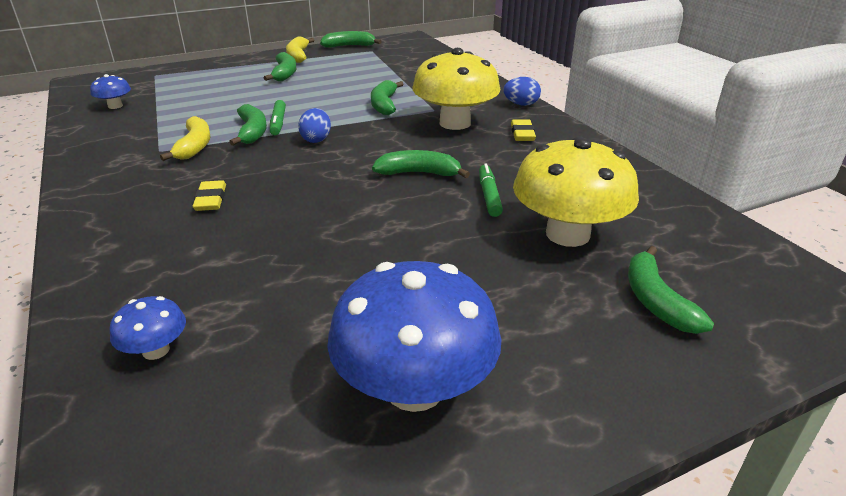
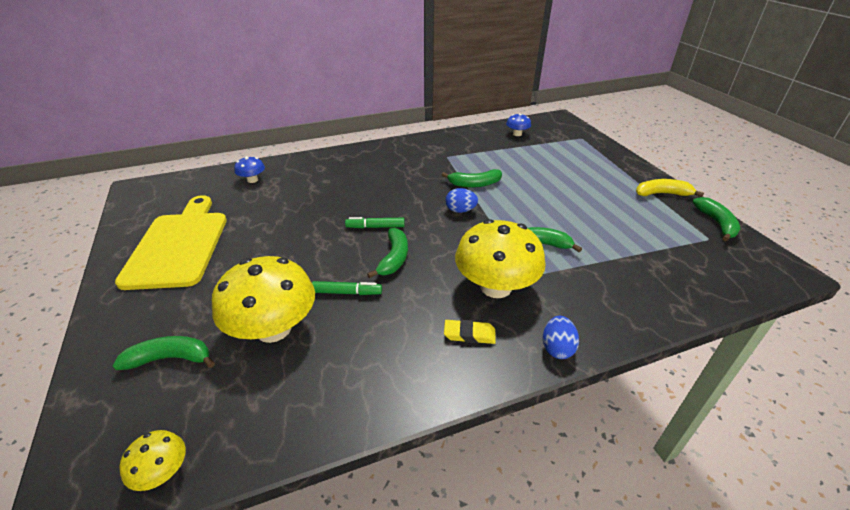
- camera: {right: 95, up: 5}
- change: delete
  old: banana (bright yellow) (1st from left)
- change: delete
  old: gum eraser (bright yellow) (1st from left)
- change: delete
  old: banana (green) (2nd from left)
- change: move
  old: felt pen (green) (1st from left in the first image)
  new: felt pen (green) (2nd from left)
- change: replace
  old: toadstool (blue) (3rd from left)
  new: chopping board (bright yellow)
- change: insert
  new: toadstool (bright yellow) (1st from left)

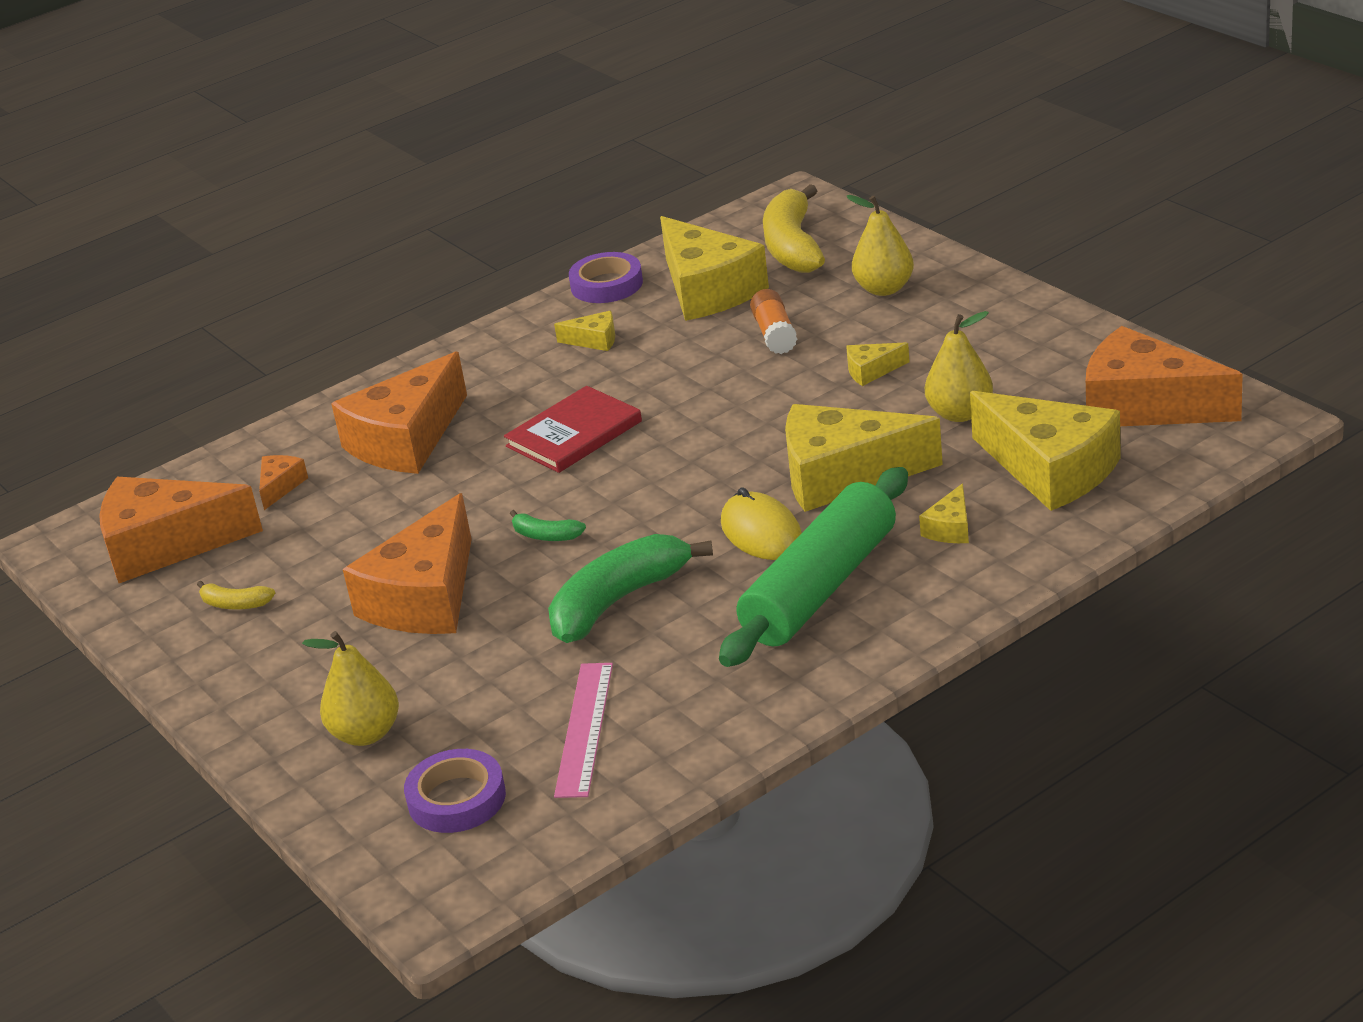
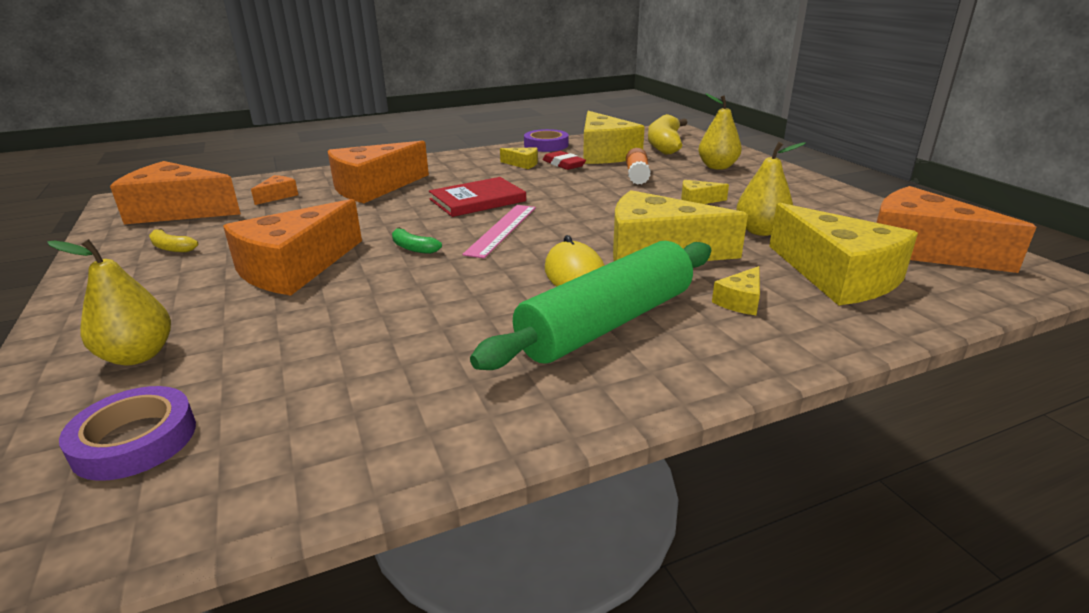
- camera: {right: 10, up: -5}
- change: delete
  old: banana (green) (2nd from left)
- change: move
  old: measuring stick (pink)
- change: insert
  new: gum eraser (crimson)

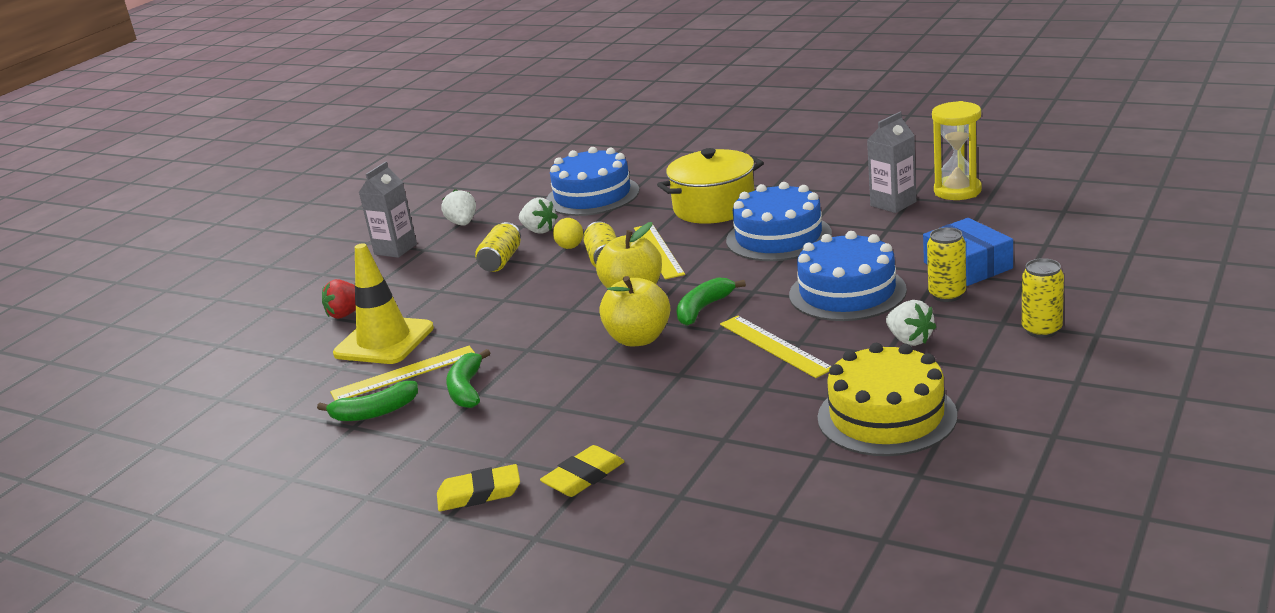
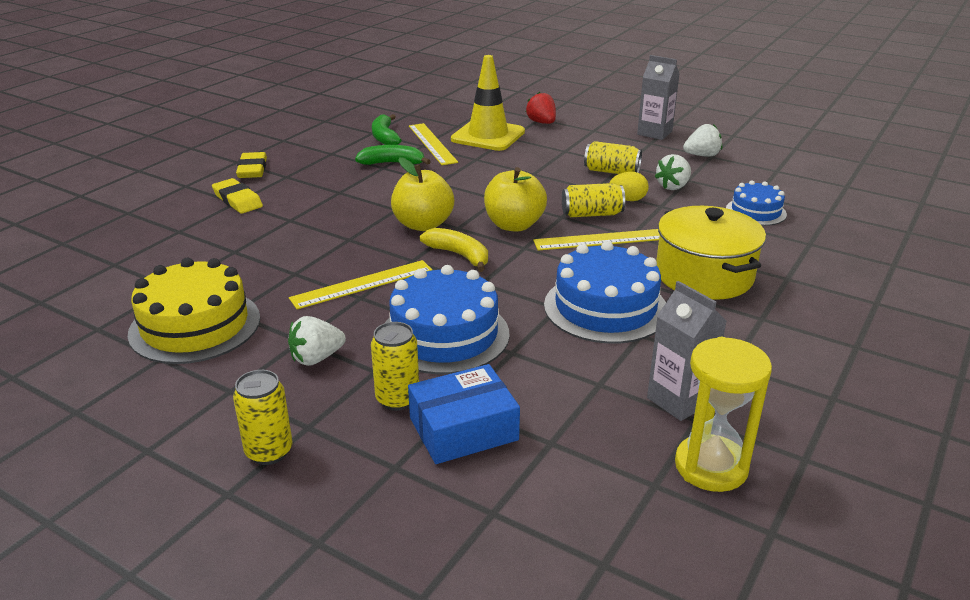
- camera: {right: 90, up: 5}
- change: resize
  old: cake (blue) (1st from left in the first image)
  factor: 0.58
- change: recolor
  old: banana (green) (3rd from left)
  new: banana (bright yellow)

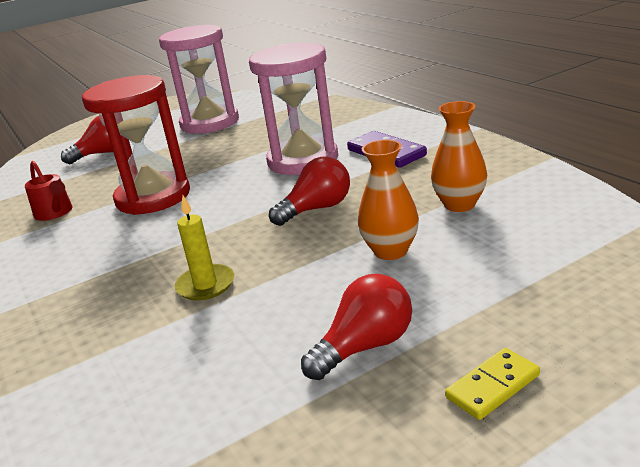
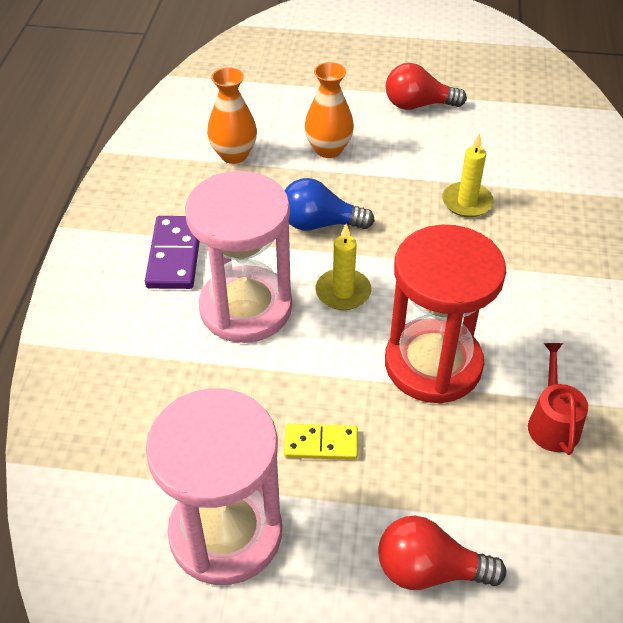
- camera: {right: -145, up: 20}
- change: recolor
  old: light bulb (crimson) (2nd from left)
  new: light bulb (blue)
- change: move
  old: domino (bright yellow)
- change: insert
  new: pillar candle (bright yellow) (1st from left)

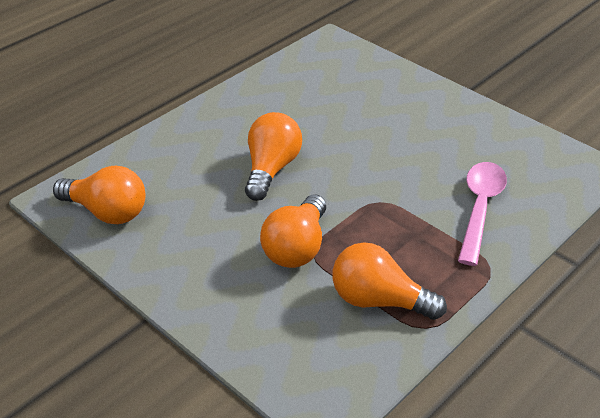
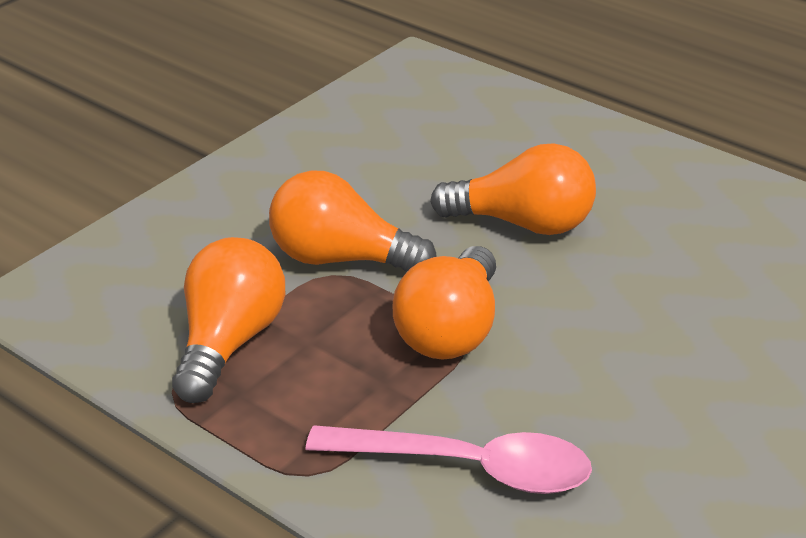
- camera: {right: 85, up: -5}
- change: move
  old: light bulb (orange) (1st from left in the first image)
  new: light bulb (orange) (3rd from left)

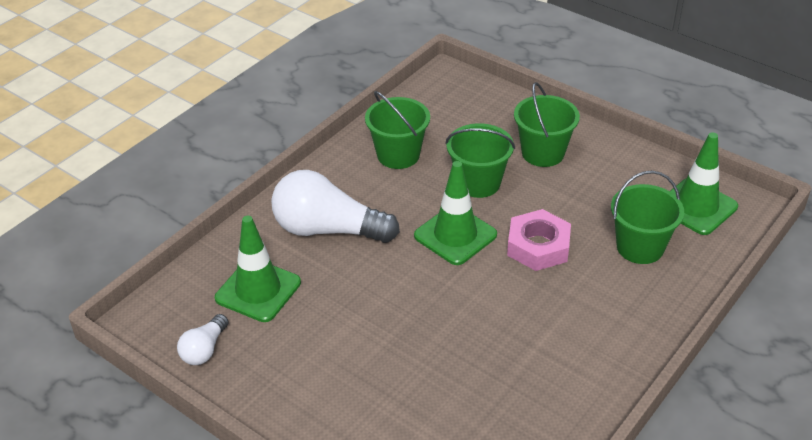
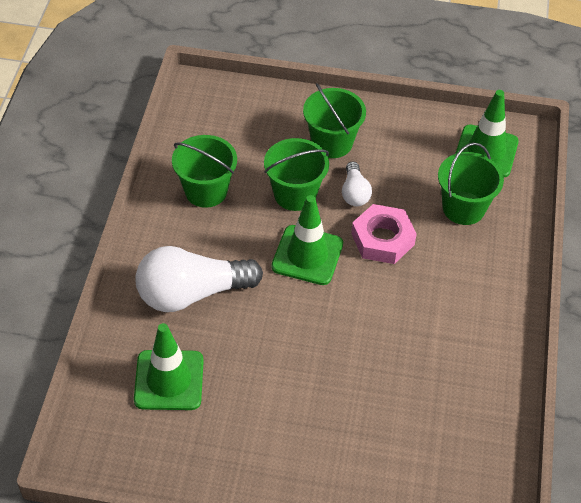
- camera: {right: -30, up: 10}
- change: move
  old: light bulb (snow-white) (1st from left in the first image)
  new: light bulb (snow-white) (2nd from left)

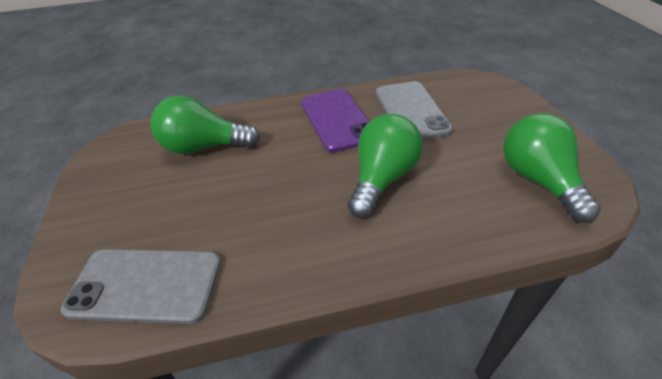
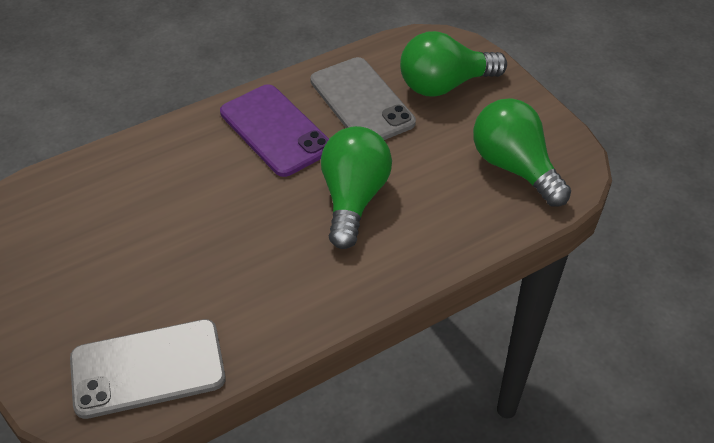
- camera: {right: -20, up: 5}
- change: move
  old: light bulb (green) (1st from left in the first image)
  new: light bulb (green) (2nd from left)

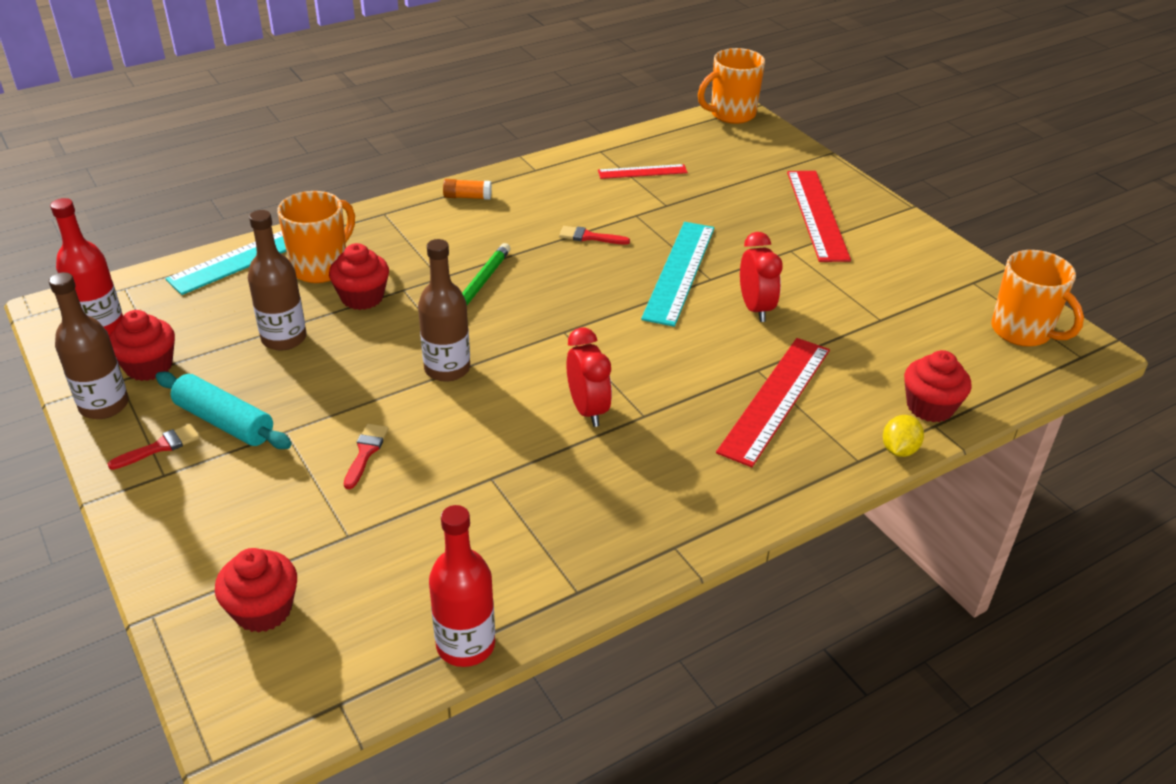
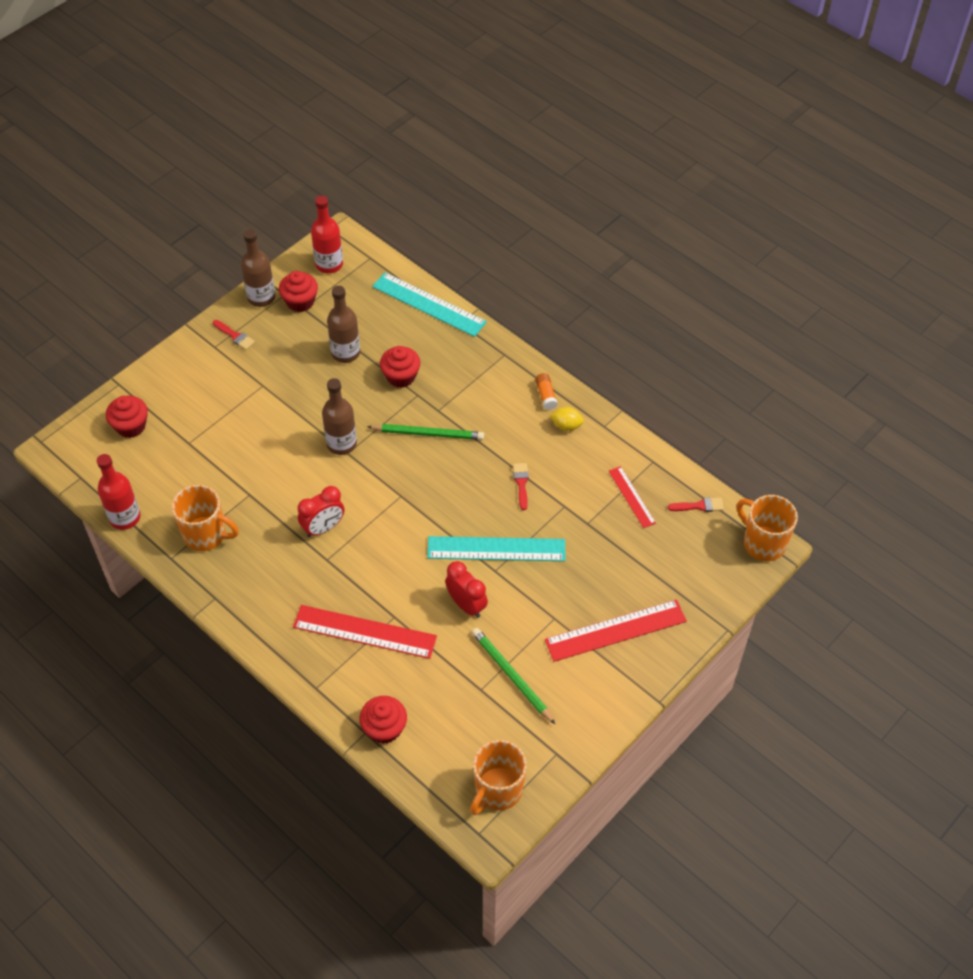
- camera: {right: 75, up: 15}
- change: delete
  old: dough roller (teal)
- change: move
  old: mug (orange) (1st from left)
- change: move
  old: brush (crimson) (2nd from left in the first image)
  new: brush (crimson) (3rd from left)
- change: rotate
  old: clock (crimson) (2nd from left)
  degrees: -105
- change: move
  old: lemon (bright yellow)
- change: insert
  new: wooden pencil (green) (2nd from left)

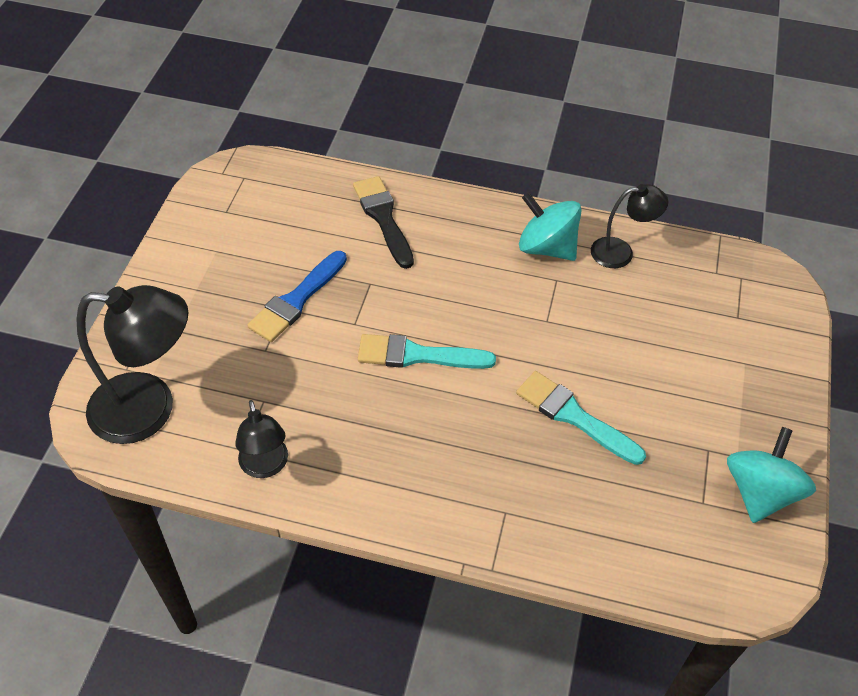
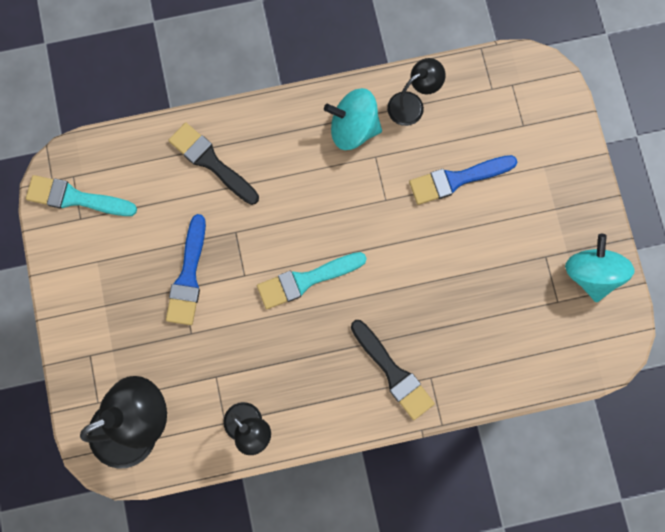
- camera: {right: -25, up: 25}
- change: move
  old: brush (teal) (2nd from left in the first image)
  new: brush (teal) (1st from left)
- change: insert
  new: brush (ebony) (2nd from left)
- change: insert
  new: brush (blue) (2nd from left)

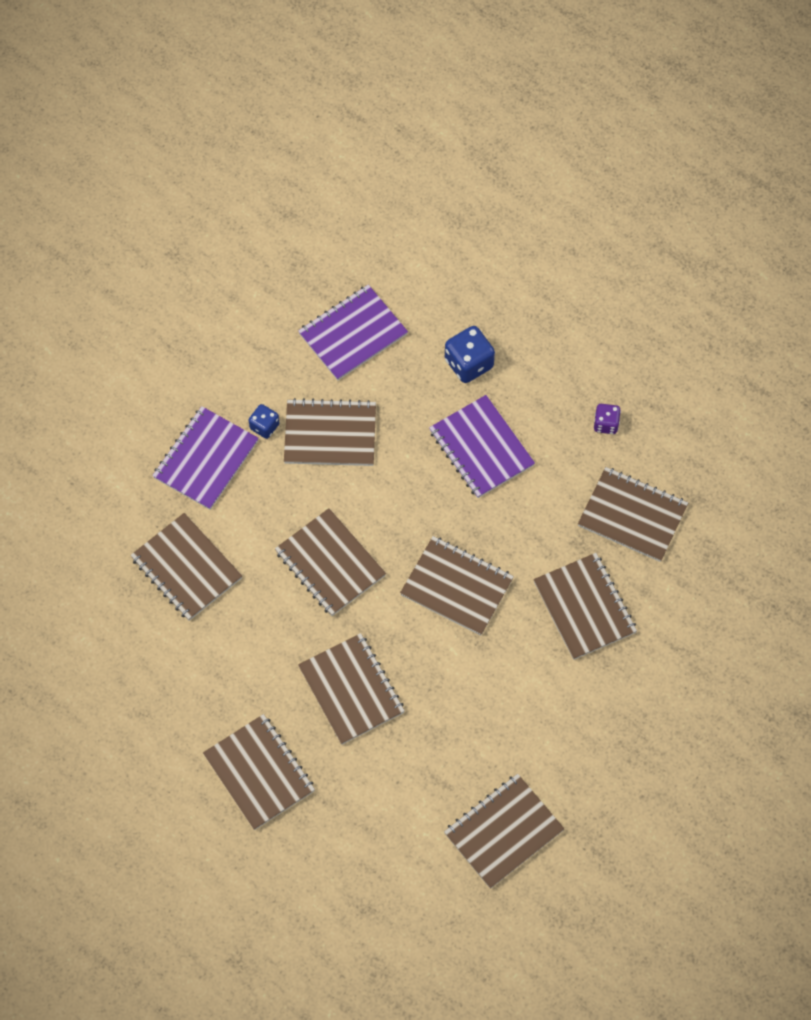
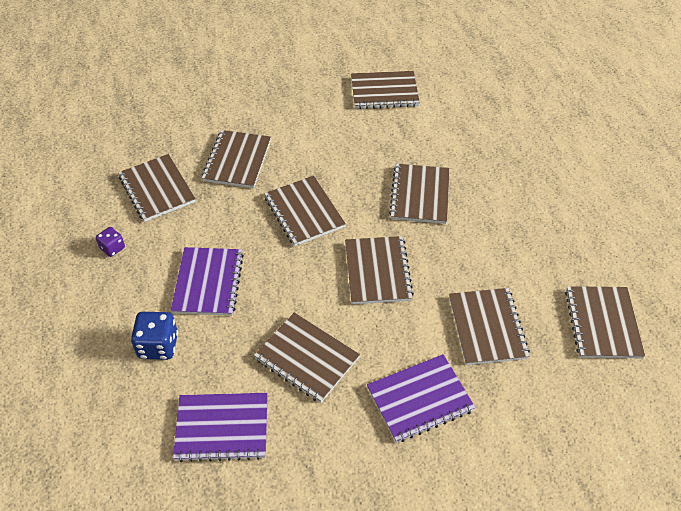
- camera: {right: -145, up: -15}
- change: move
  old: notebook (russet) (2nd from left in the first image)
  new: notebook (russet) (9th from left)
- change: delete
  old: game die (blue) (1st from left)

